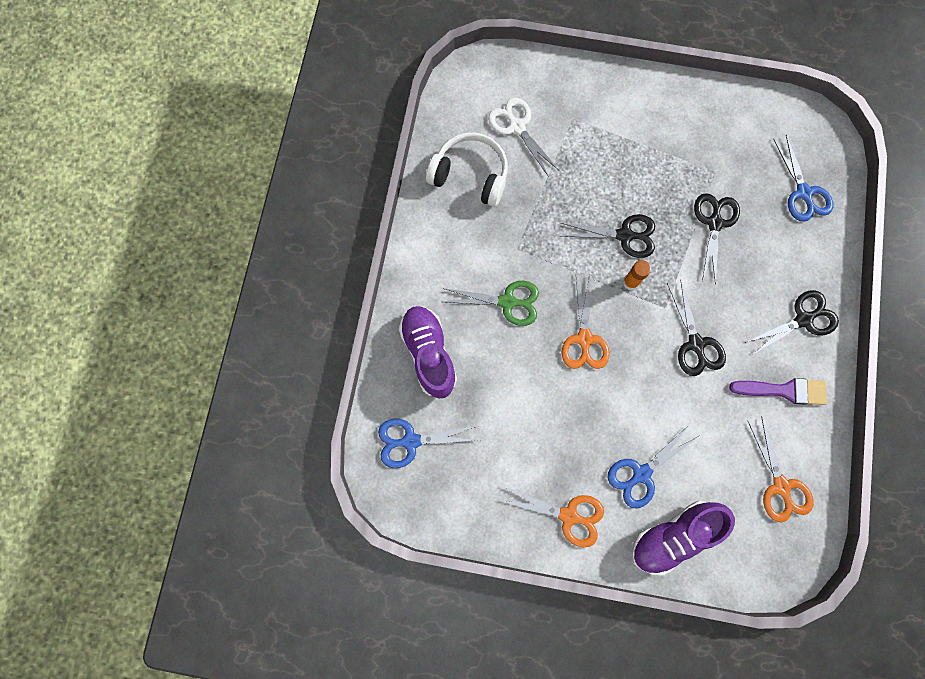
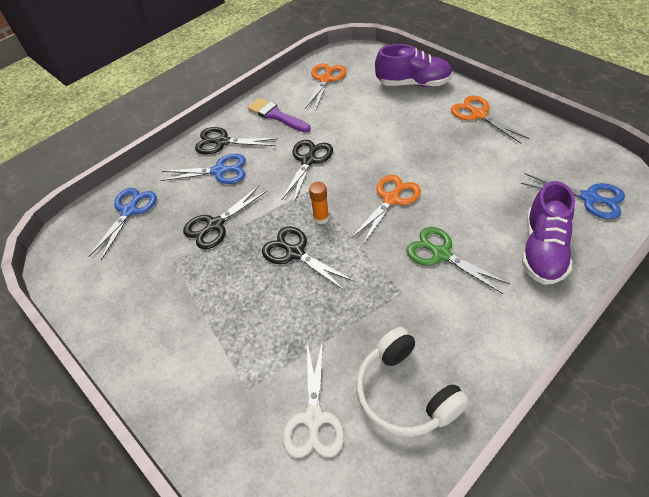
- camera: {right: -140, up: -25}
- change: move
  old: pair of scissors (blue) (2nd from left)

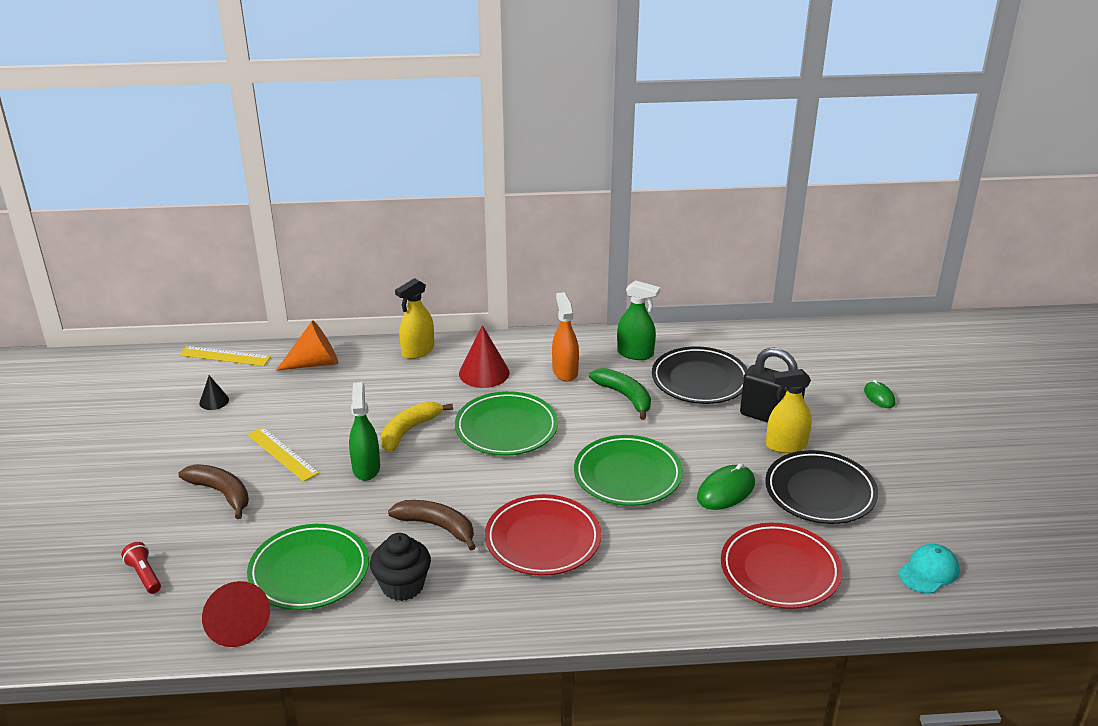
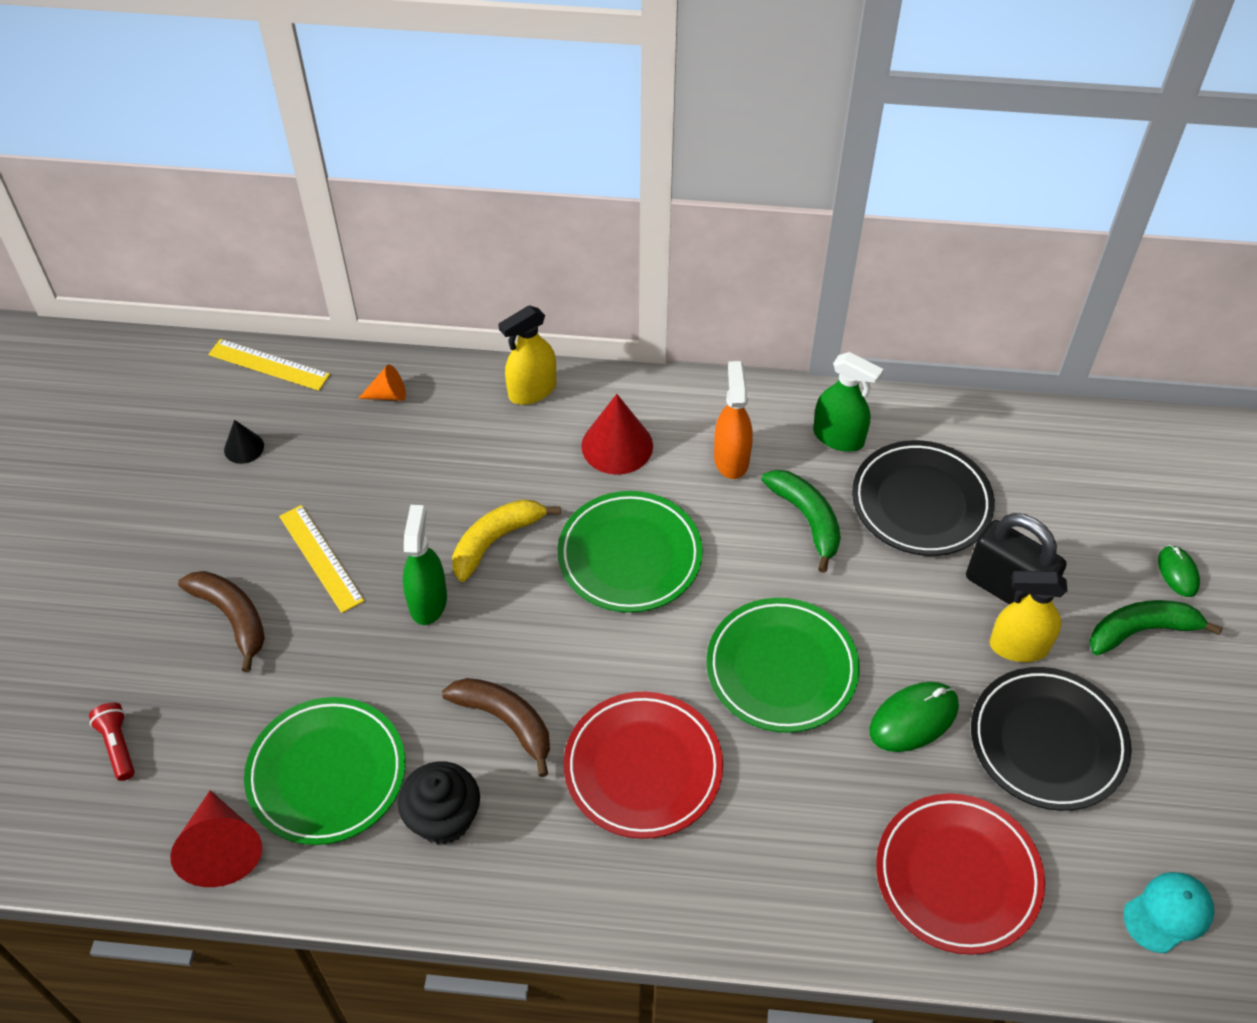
- camera: {right: 10, up: 20}
- change: resize
  old: solid cone (orange)
  factor: 0.55
- change: insert
  new: banana (green) (2nd from left)

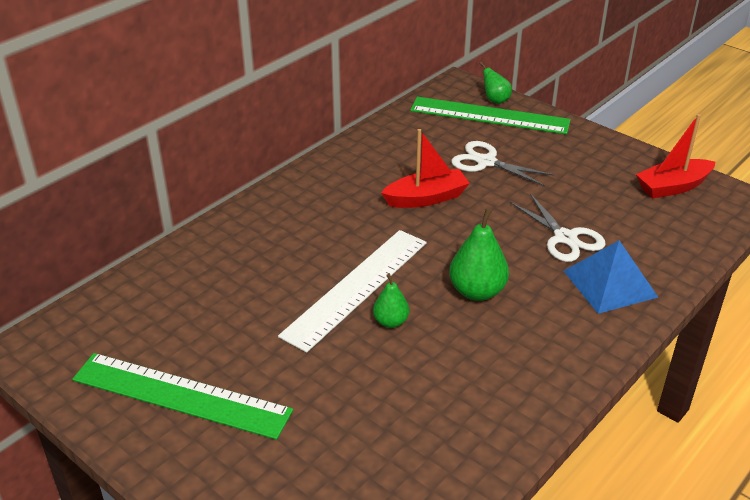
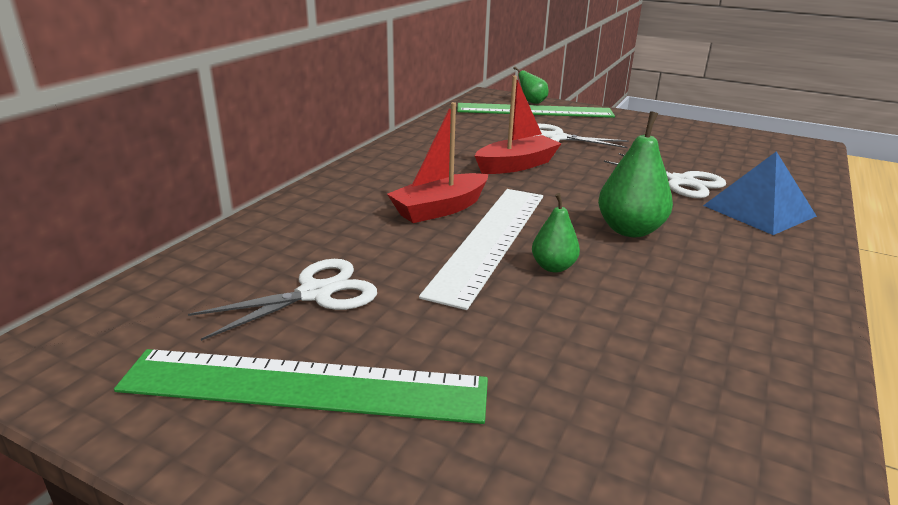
- camera: {right: -15, up: -10}
- change: move
  old: sailboat (crimson) (2nd from left in the first image)
  new: sailboat (crimson) (1st from left)
- change: insert
  new: pair of scissors (snow-white) (1st from left)

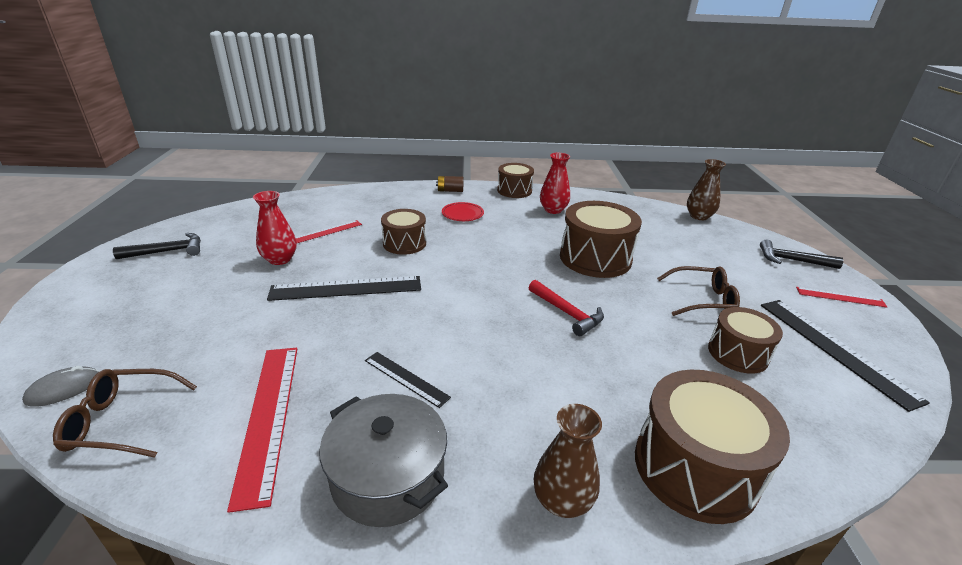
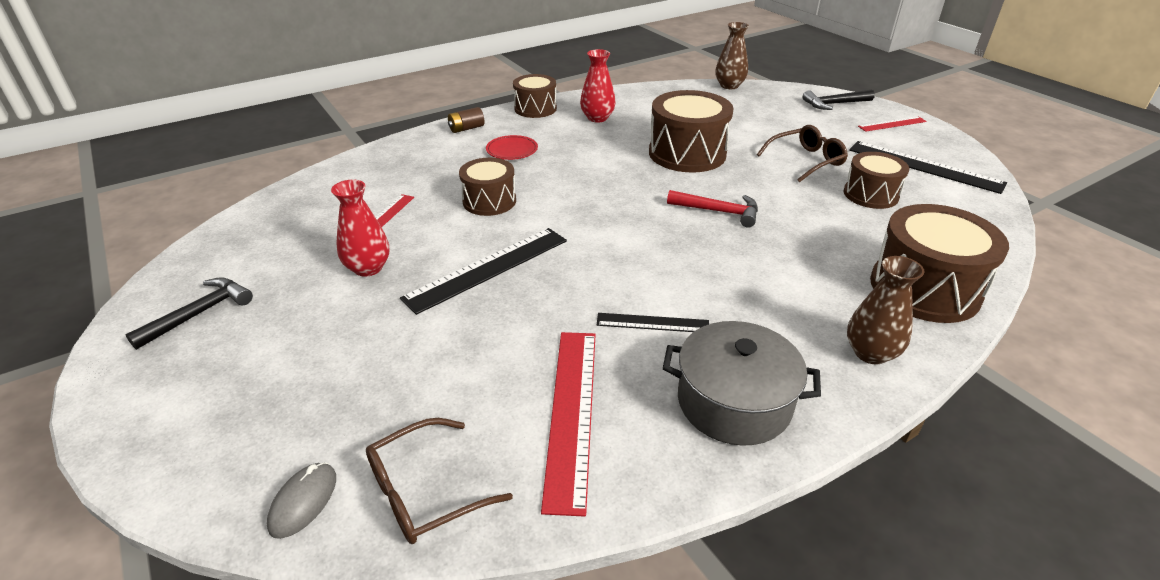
- camera: {right: -30, up: 5}
- change: rotate
  old: measuring stick (crimson) (1st from left in the first image)
  degrees: 45

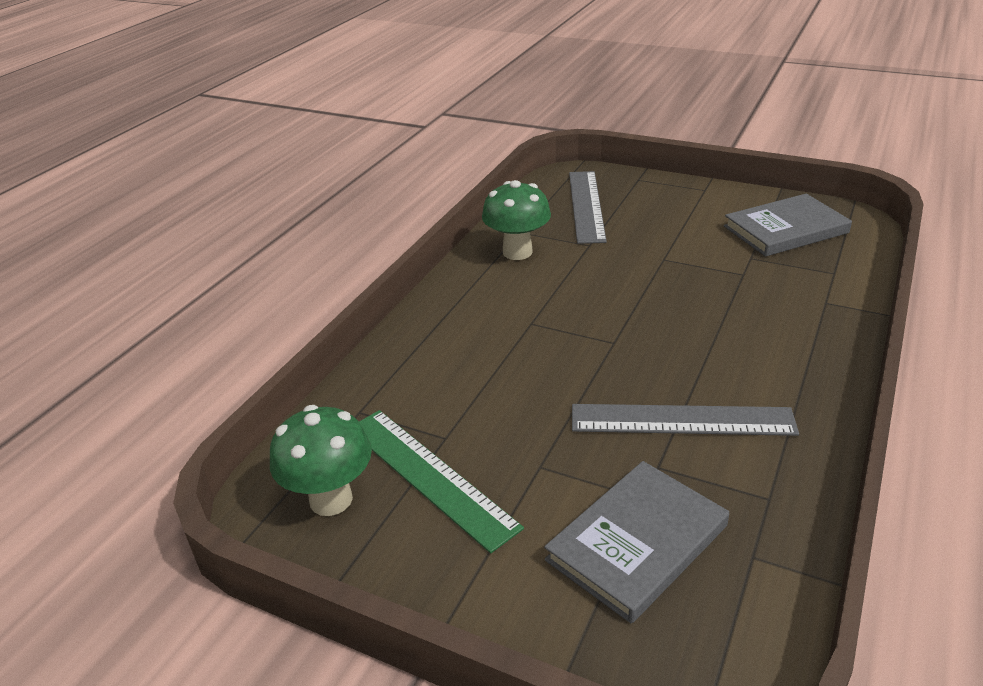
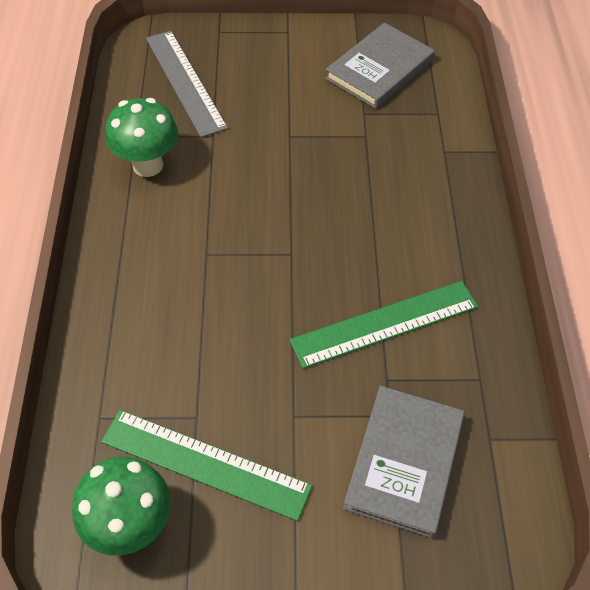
- camera: {right: -30, up: 20}
- change: recolor
  old: measuring stick (ash-grey) (2nd from left)
  new: measuring stick (green) (2nd from left)

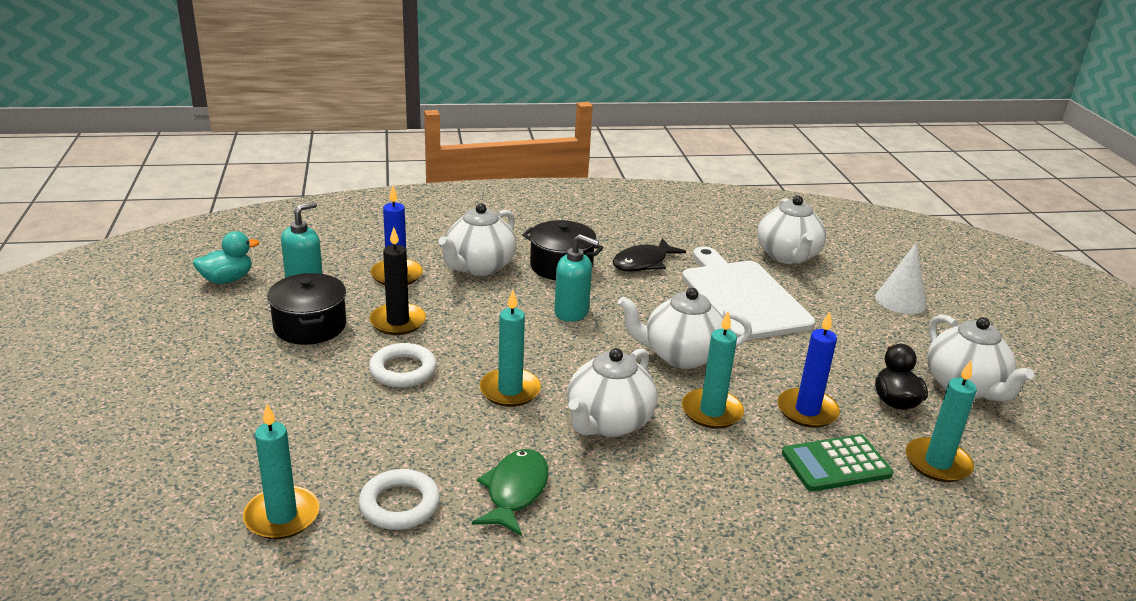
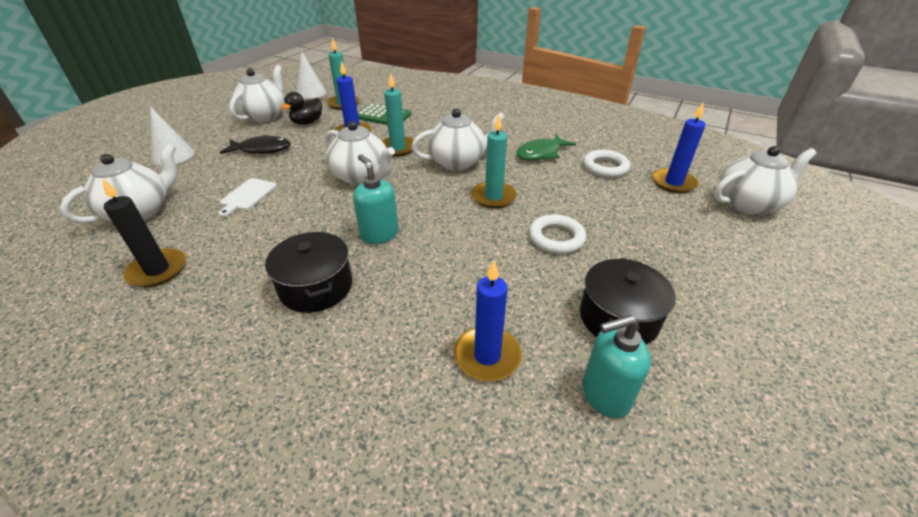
- camera: {right: -140, up: 10}
- change: delete
  old: rubber duck (teal)
- change: recolor
  old: pillar candle (teal) (1st from left)
  new: pillar candle (blue) (3rd from left)
- change: move
  old: pillar candle (ebony)
- change: move
  old: china teapot (snow-white) (1st from left in the first image)
  new: china teapot (snow-white) (5th from left)
- change: move
  old: fish figure (ebony)
- change: resize
  old: chopping board (snow-white)
  factor: 0.44
- change: insert
  new: solid cone (snow-white) (2nd from left)

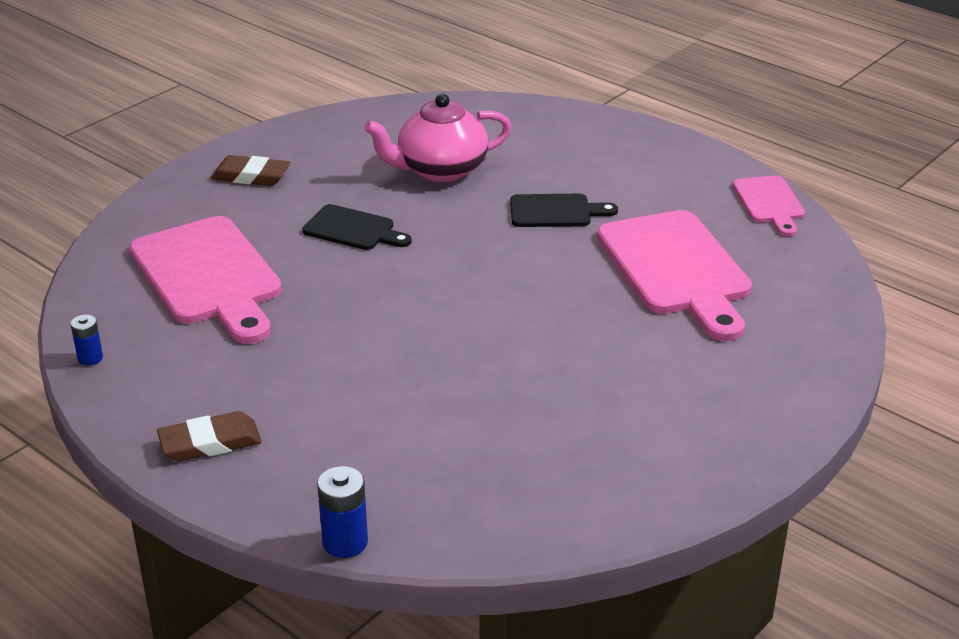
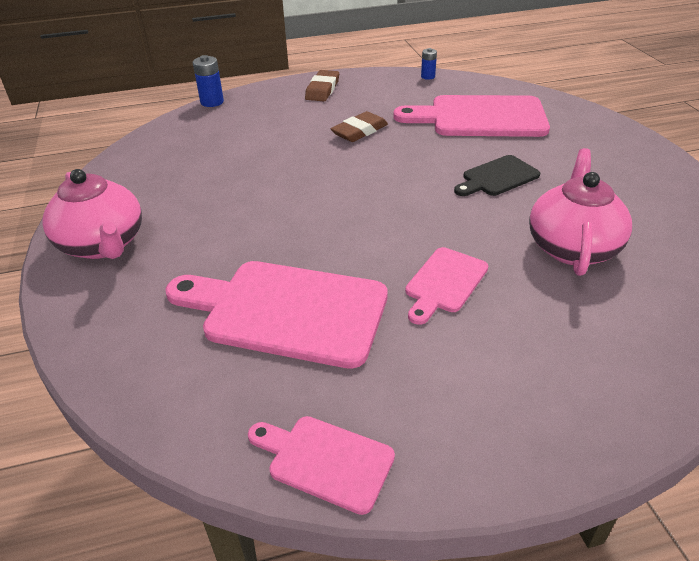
- camera: {right: 125, up: 5}
- change: move
  old: gum eraser (russet) (2nd from left)
- change: recolor
  old: chopping board (ebony) (2nd from left)
  new: chopping board (pink) (3rd from left)
- change: insert
  new: china teapot (pink) (1st from left)

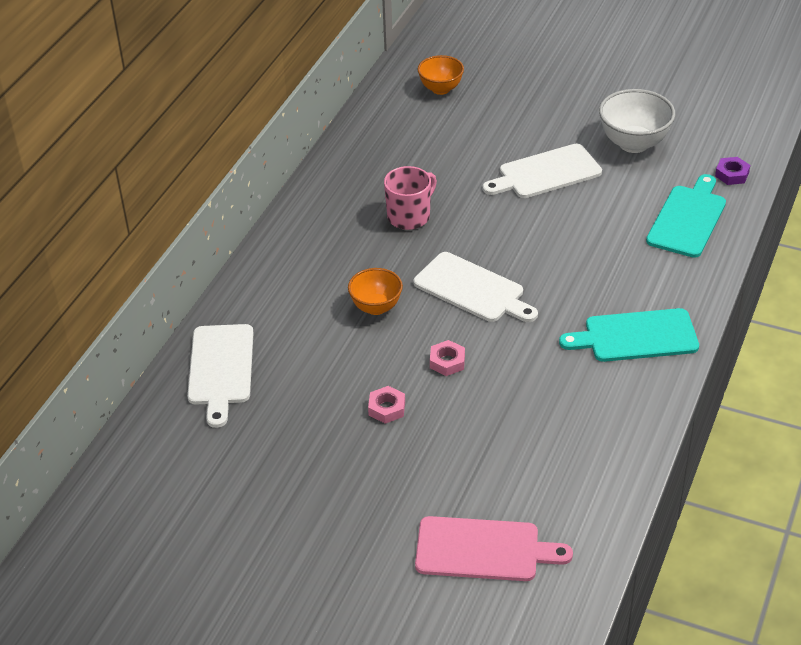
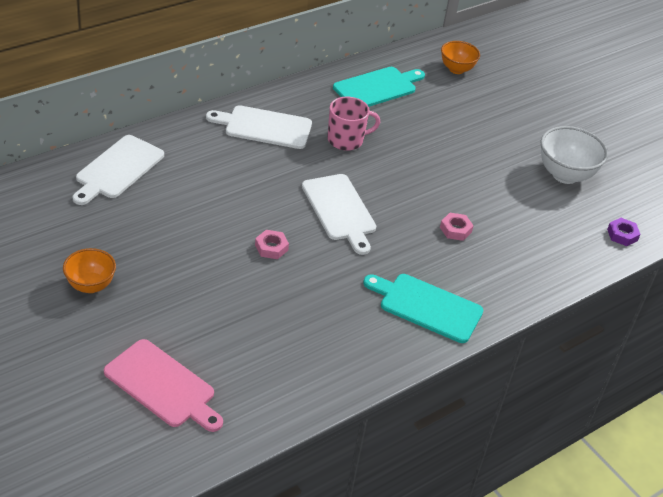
- camera: {right: 25, up: 0}
- change: move
  old: bowl (orange) (1st from left)
- change: move
  old: nut (pink) (1st from left in the first image)
  new: nut (pink) (2nd from left)
- change: move
  old: chopping board (snow-white) (3rd from left in the first image)
  new: chopping board (snow-white) (2nd from left)
- change: move
  old: chopping board (teal) (2nd from left in the first image)
  new: chopping board (teal) (1st from left)

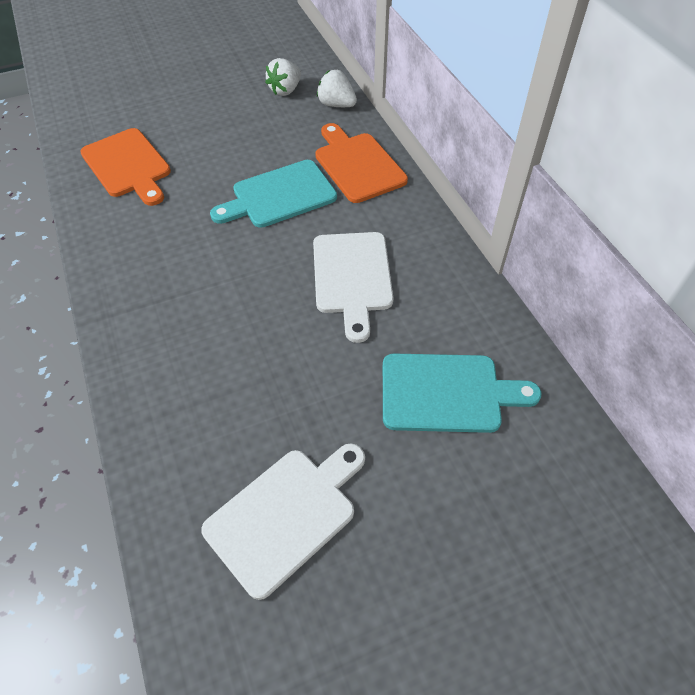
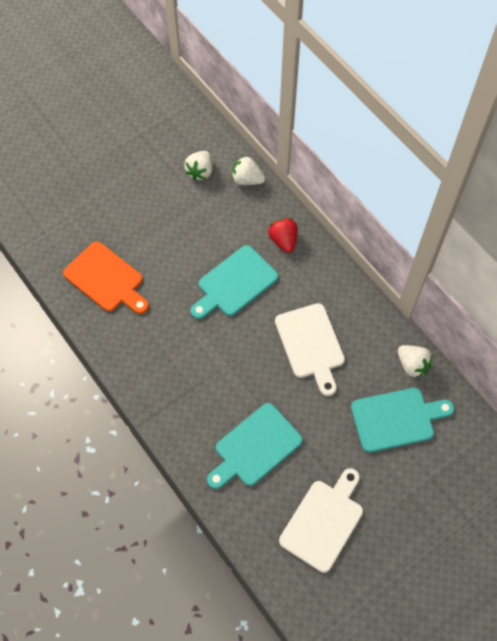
- camera: {right: -15, up: 10}
- change: replace
  old: chopping board (orange) (2nd from left)
  new: berry (crimson)
- change: insert
  new: chopping board (teal) (2nd from left)
- change: insert
  new: berry (snow-white) (3rd from left)

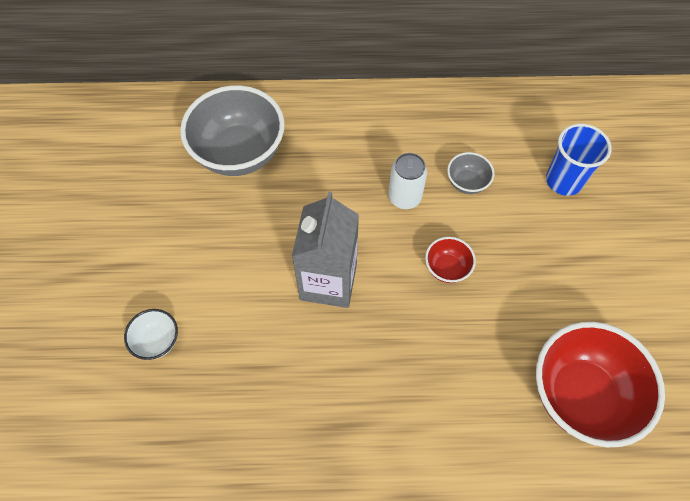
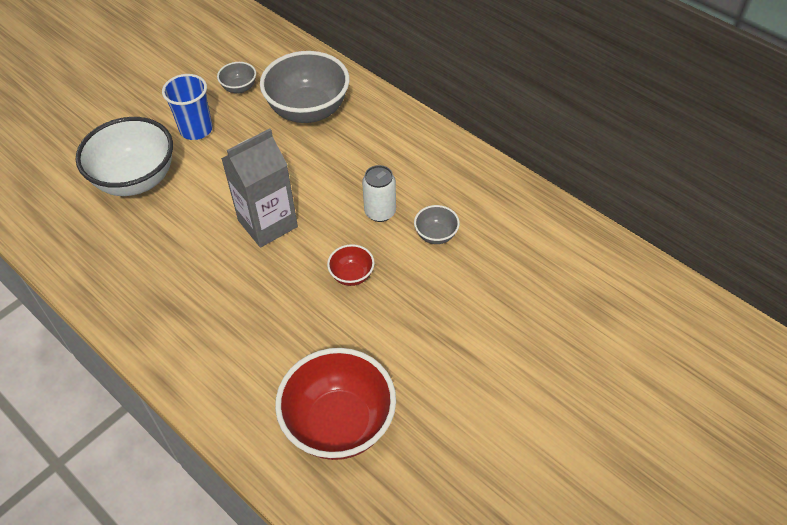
- camera: {right: 45, up: -10}
- change: resize
  old: bowl (snow-white)
  factor: 2.19
- change: move
  old: beaker (blue)
- change: insert
  new: bowl (ash-grey) (1st from left)

